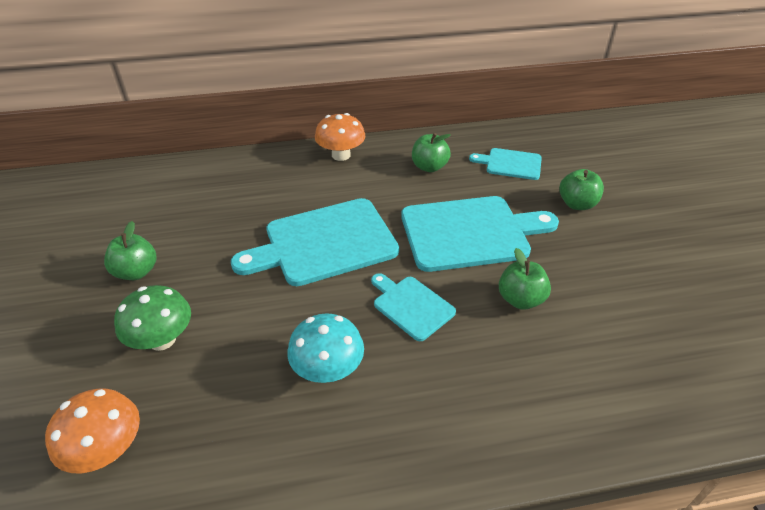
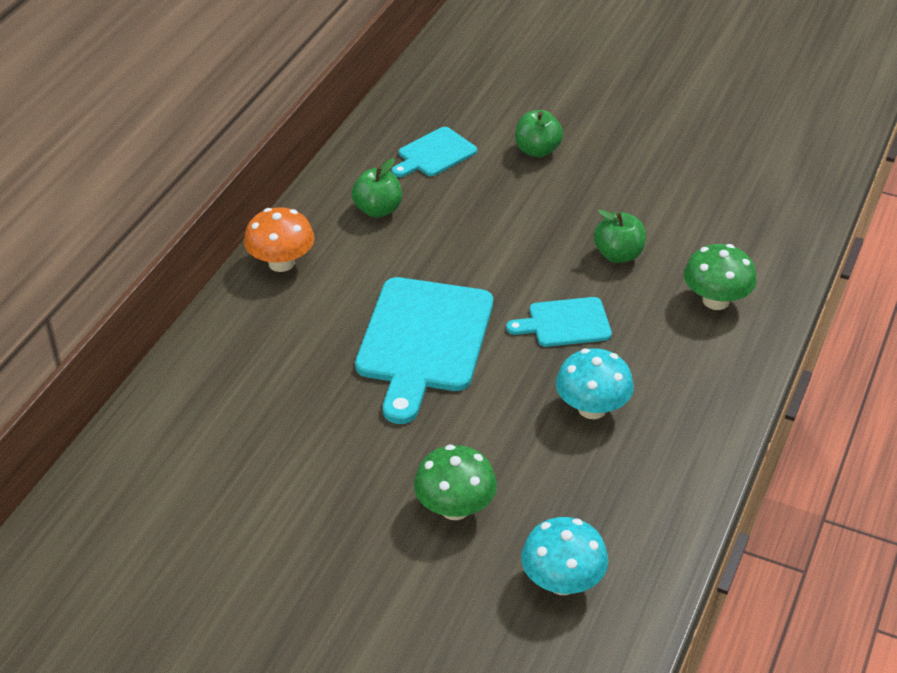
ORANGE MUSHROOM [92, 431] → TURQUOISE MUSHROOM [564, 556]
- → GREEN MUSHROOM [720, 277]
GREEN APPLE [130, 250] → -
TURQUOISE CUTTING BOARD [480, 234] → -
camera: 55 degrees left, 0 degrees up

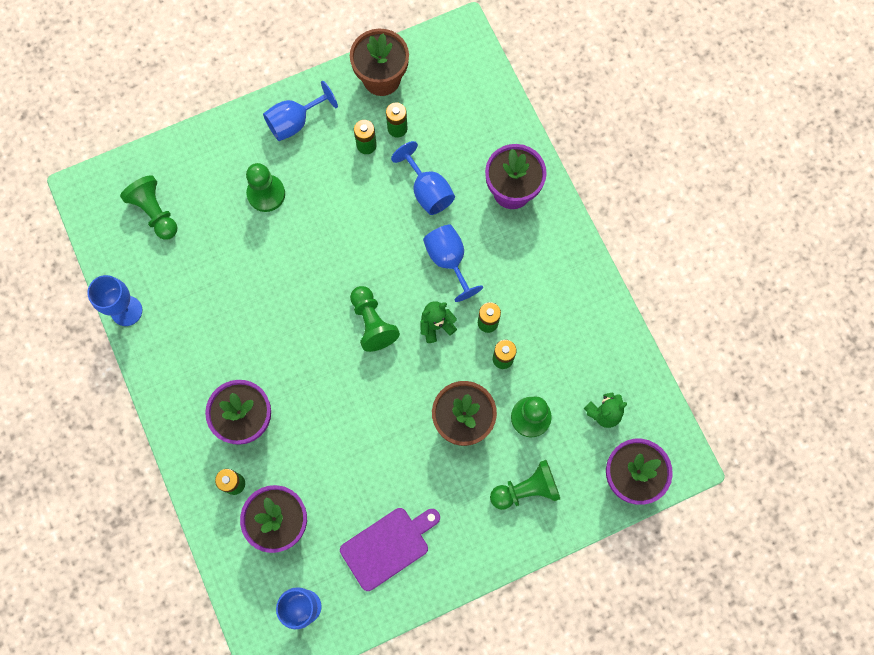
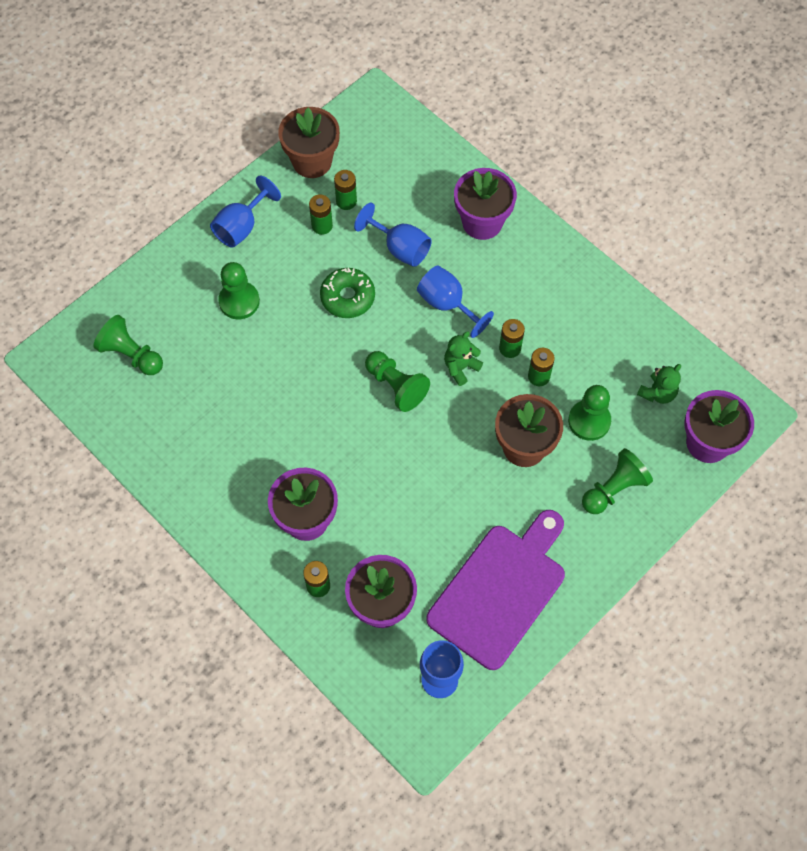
- → GREEN DONUT [347, 293]
PURPLE CUTTING BOARD [390, 549] → PURPLE CUTTING BOARD [495, 590], x1.55
BLUE GOBLET [114, 300] → -
camera: 20 degrees left, 10 degrees down

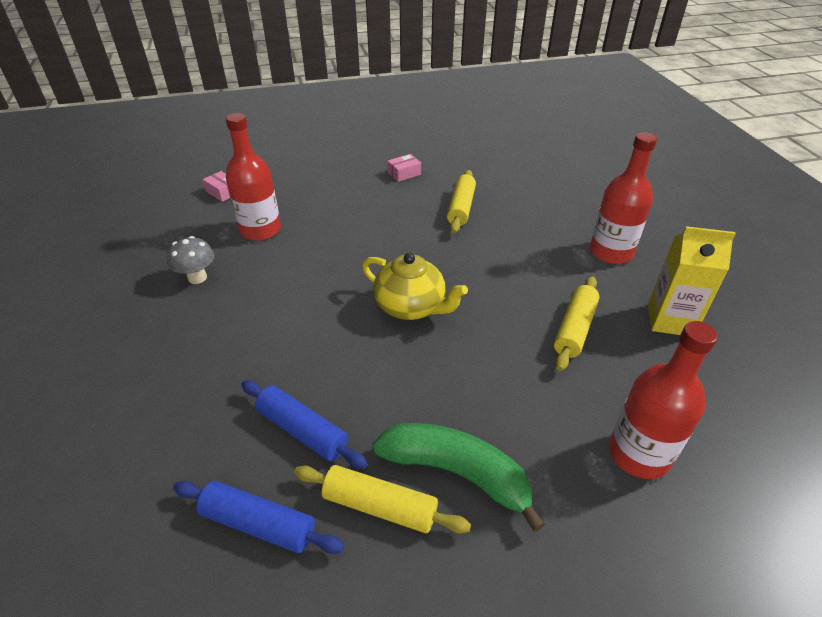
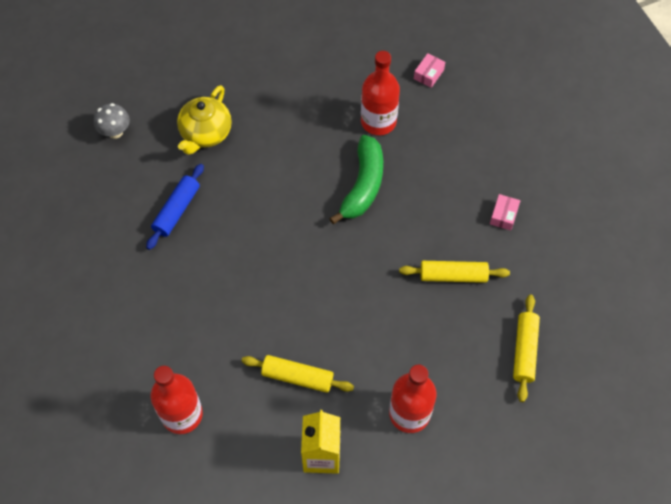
GREY MUSHROOM [190, 260] → GREY MUSHROOM [112, 121], relocated
YELLOW TEAPOT [415, 286] → YELLOW TEAPOT [204, 120], relocated
GREEN BANANA [458, 477] → GREEN BANANA [356, 179], relocated
PINK BOX [404, 168] → PINK BOX [505, 212], 60 degrees clockwise
YELLOW ROLLING PIN [382, 499] → YELLOW ROLLING PIN [526, 348], relocated
BLUE ROLLING PIN [258, 517] → -
camera: 80 degrees right, 20 degrees up

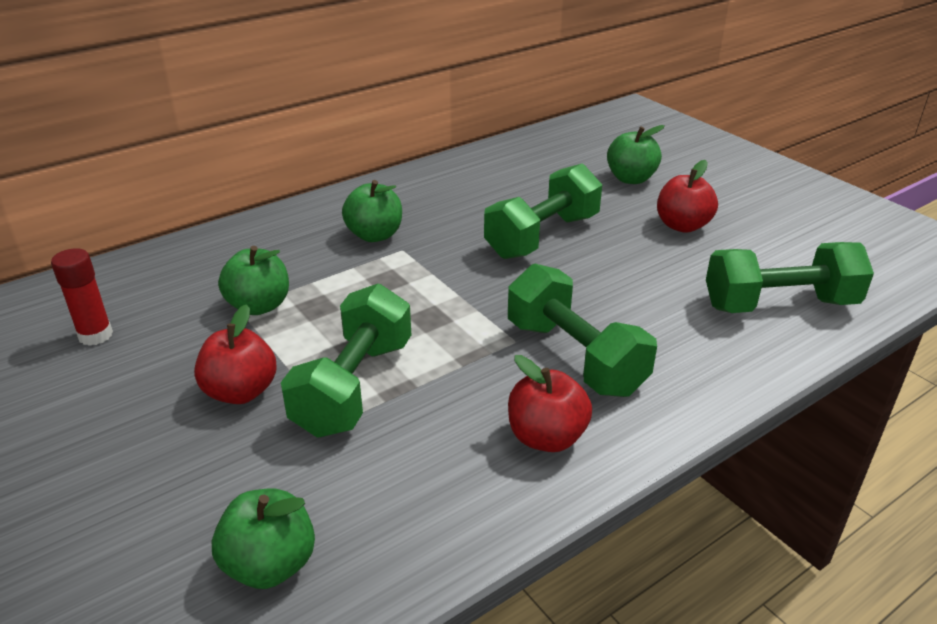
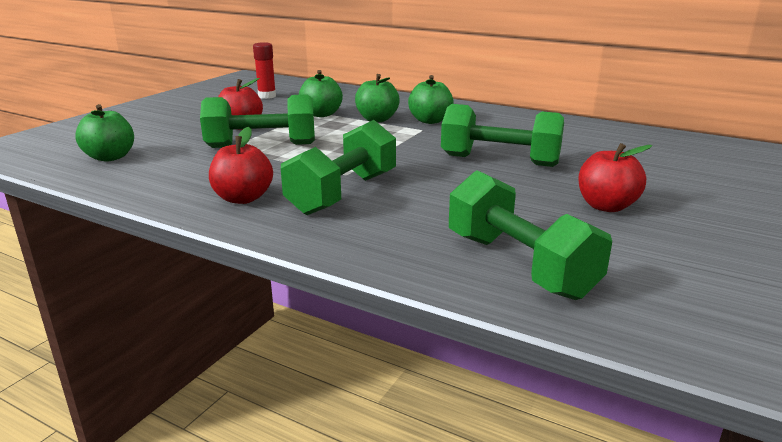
GREEN APPLE [636, 154] → GREEN APPLE [377, 98], relocated
camera: 65 degrees right, 10 degrees down

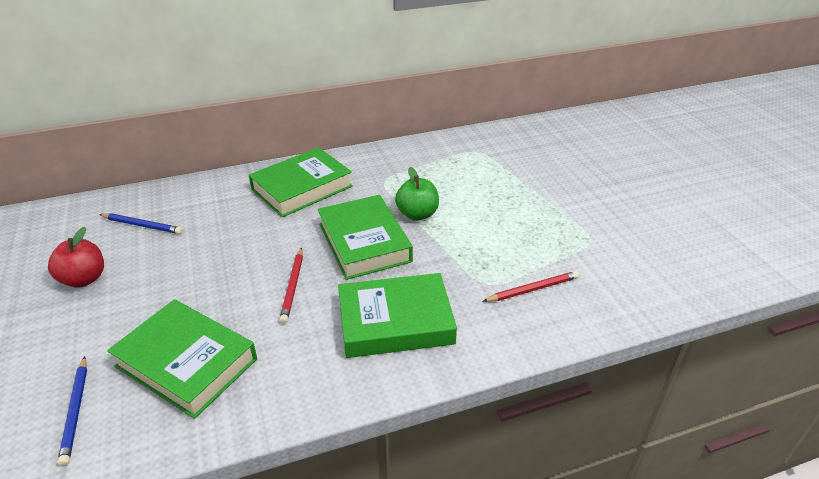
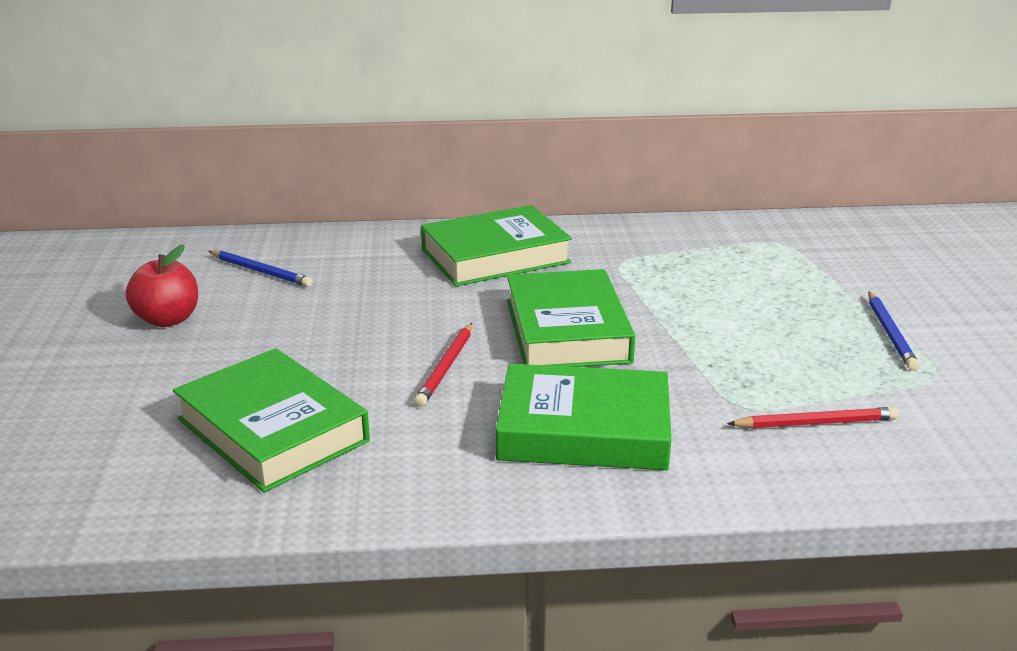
BLUE PENCIL [72, 411] → BLUE PENCIL [893, 331], relocated
GREEN APPLE [417, 193] → -
camera: 15 degrees right, 10 degrees down

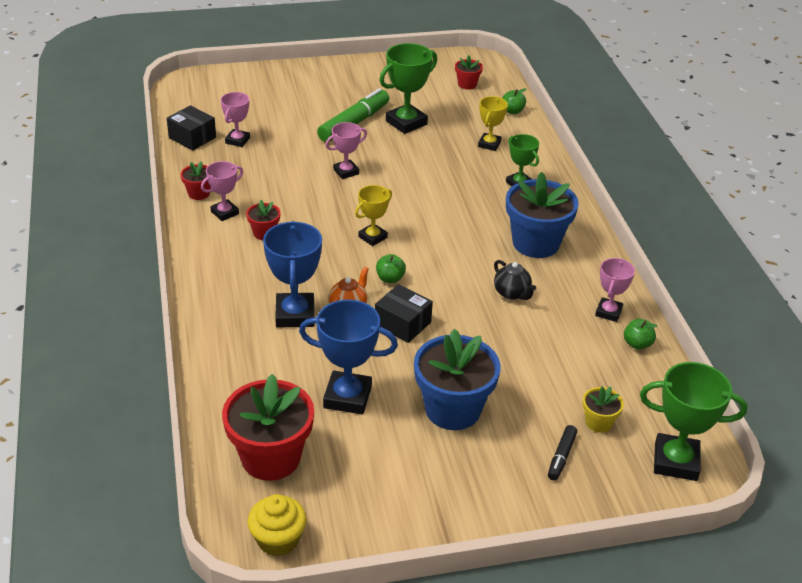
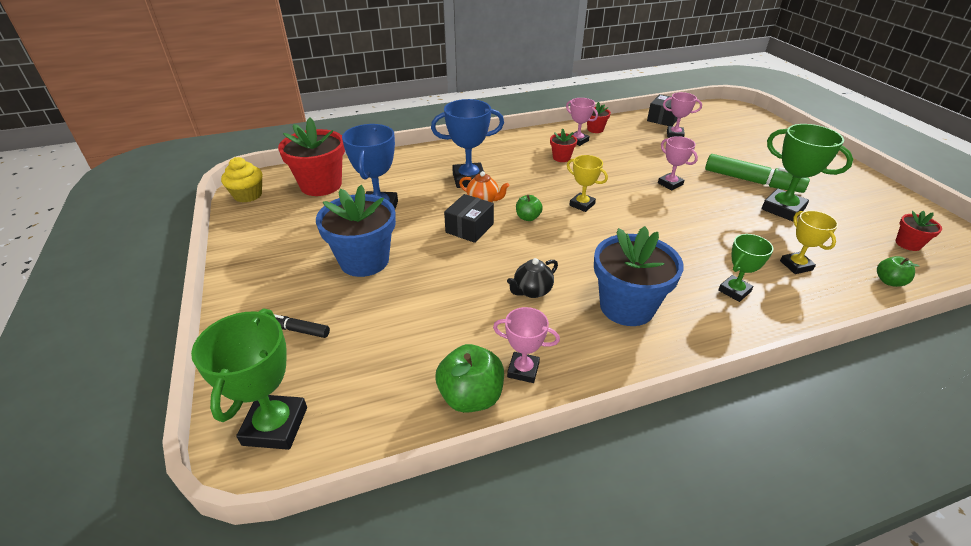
GREEN APPLE [640, 334] → GREEN APPLE [470, 378], x1.73
YELLOW TROPHY [493, 123] → YELLOW TROPHY [809, 242], 60 degrees clockwise
YELLOW FLOWER POT [603, 409] → -
camera: 85 degrees right, 0 degrees up

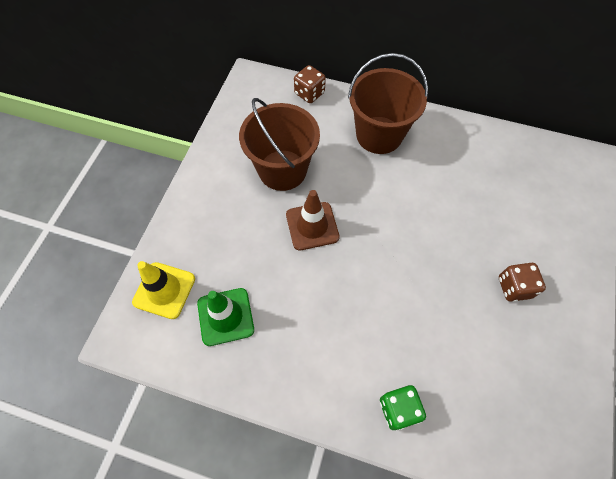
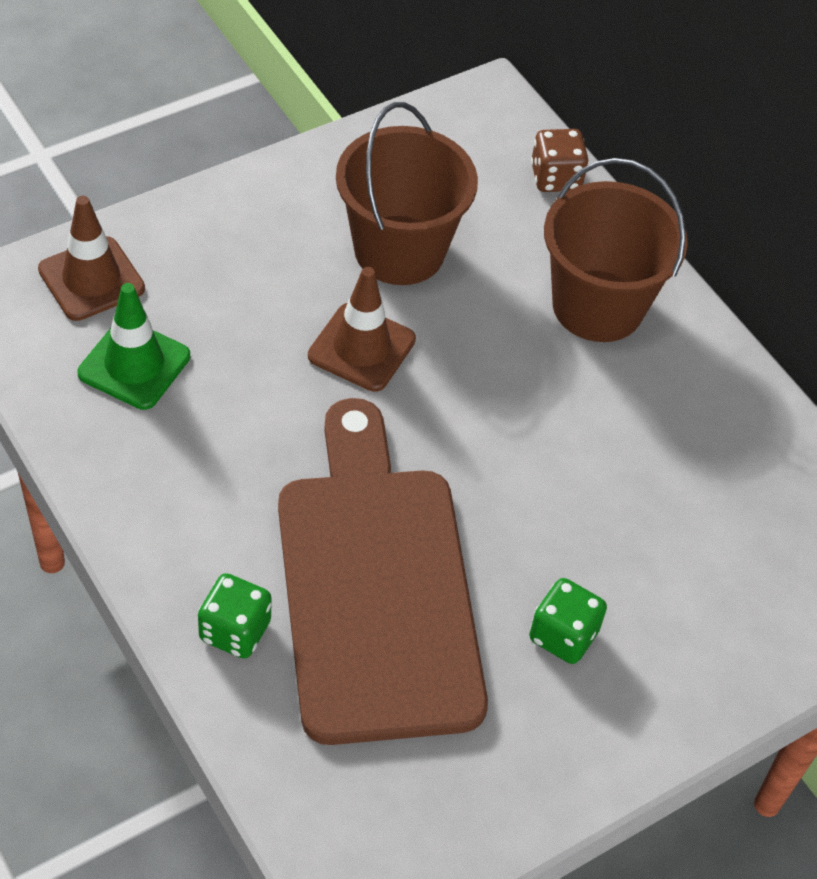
YELLOW TRAFFIC CONE [163, 290] → BROWN TRAFFIC CONE [91, 258]
- → BROWN CUTTING BOARD [383, 571]
BROWN DICE [522, 282] → GREEN DICE [568, 621]
camera: 35 degrees right, 10 degrees down

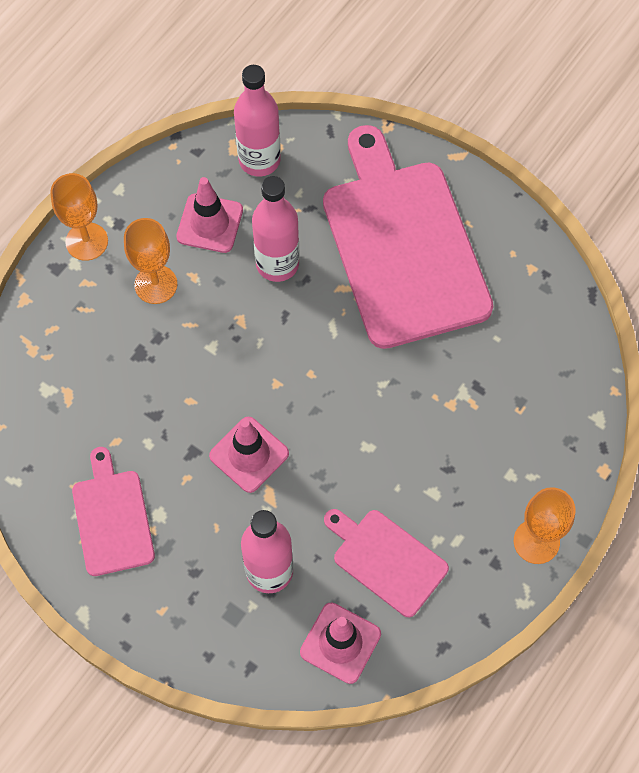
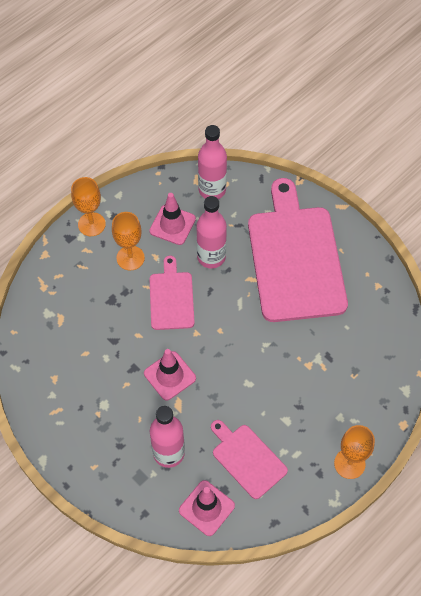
PINK CUTTING BOARD [113, 511] → PINK CUTTING BOARD [172, 293], relocated
camera: 10 degrees right, 5 degrees down

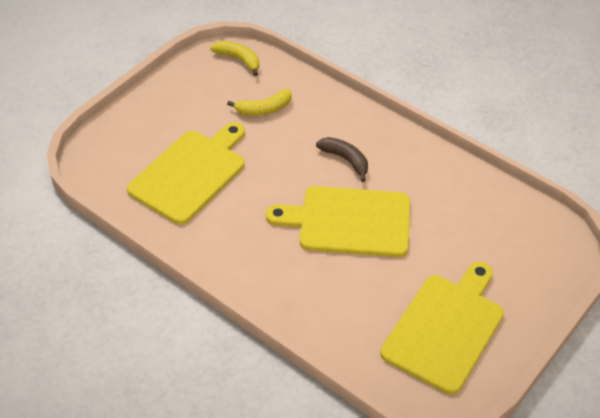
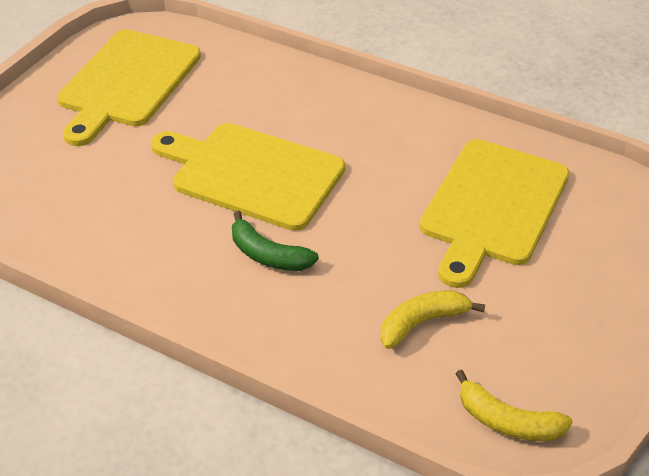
YELLOW CUTTING BOARD [338, 221] → YELLOW CUTTING BOARD [248, 177], 150 degrees counterclockwise
BROWN BANANA [342, 159] → GREEN BANANA [275, 240]
camera: 170 degrees right, 5 degrees down

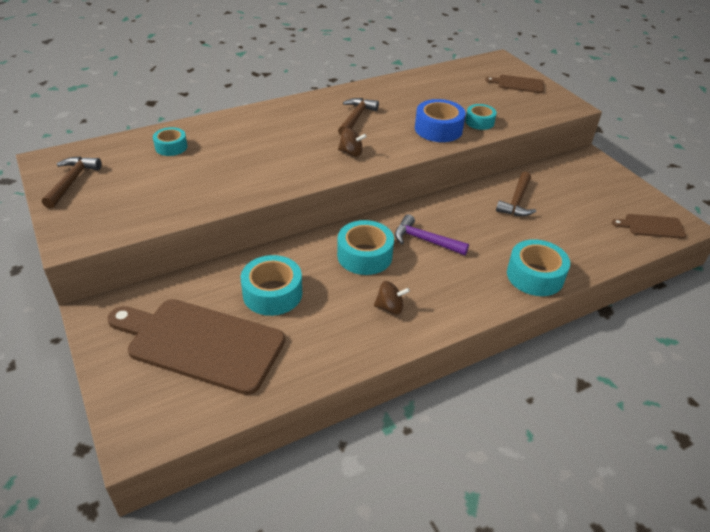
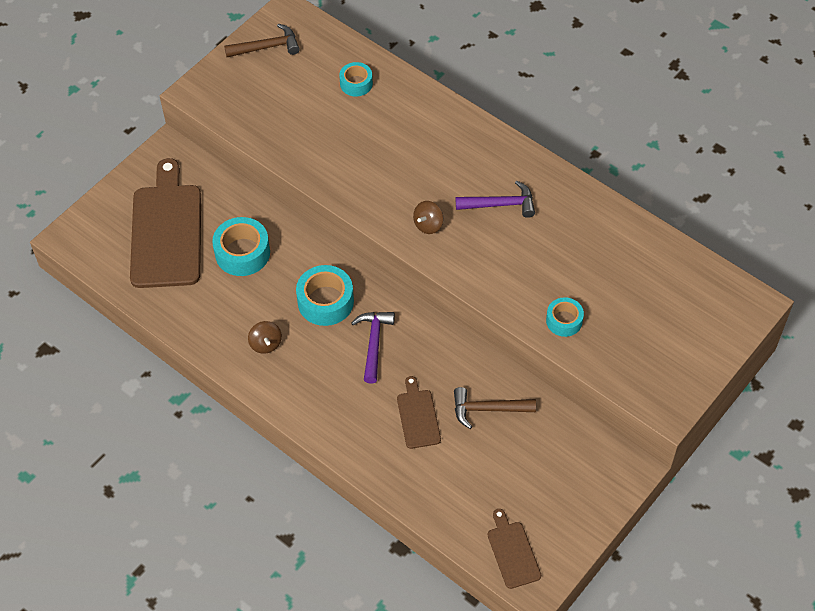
BROWN CUTTING BOARD [514, 84] → BROWN CUTTING BOARD [419, 412], relocated
BROWN SPINNING TOP [352, 142] → BROWN SPINNING TOP [428, 217], 45 degrees clockwise
BROWN HAMMER [358, 116] → PURPLE HAMMER [495, 199]
BLUE TAPE [440, 120] → -
TURQUOISE TAPE [538, 267] → -
camera: 70 degrees right, 15 degrees up

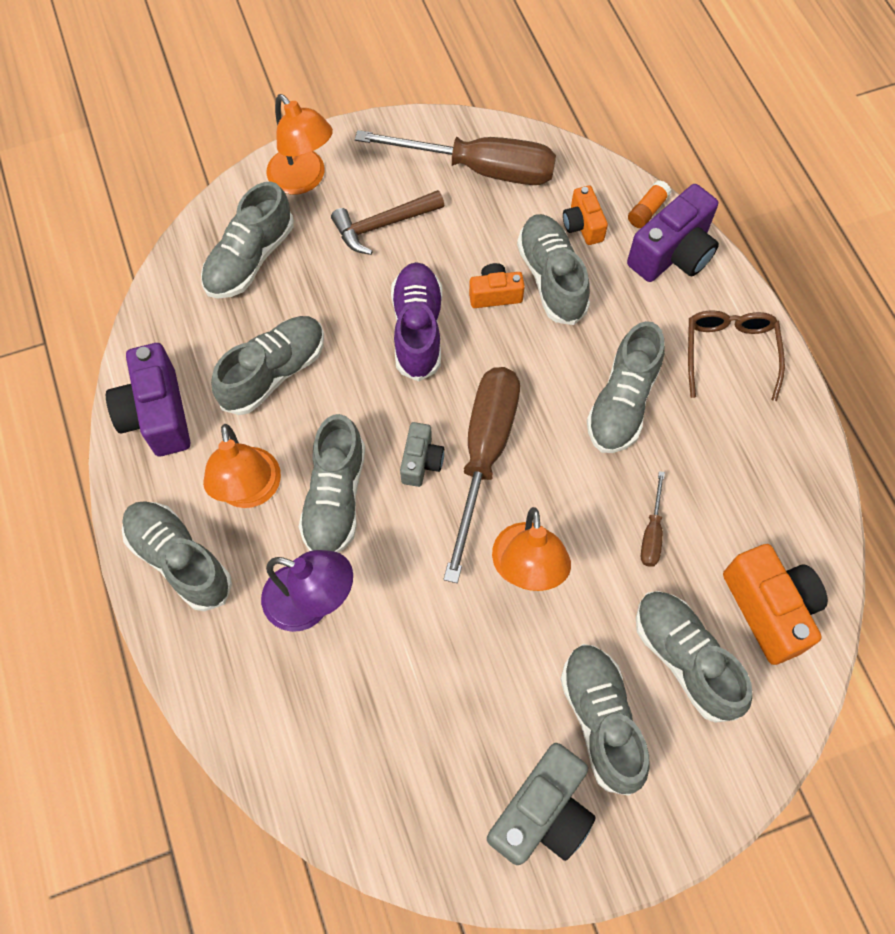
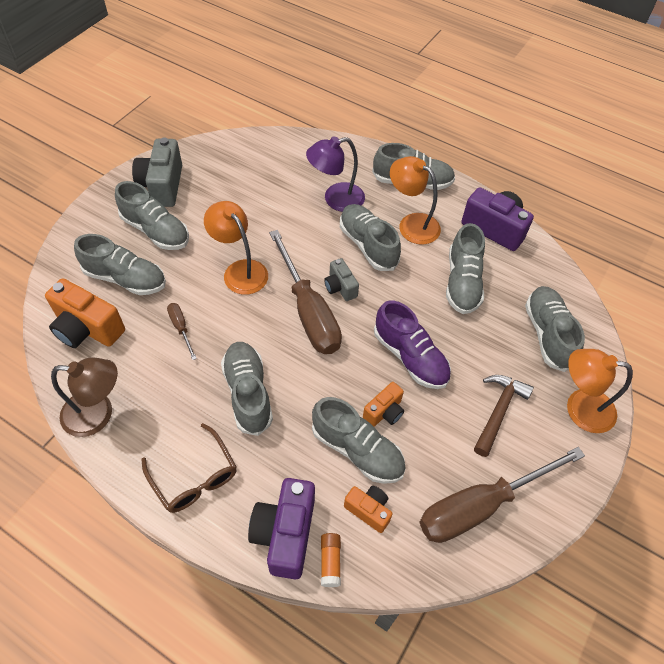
- → BROWN LAMP [84, 397]
camera: 140 degrees right, 10 degrees down

